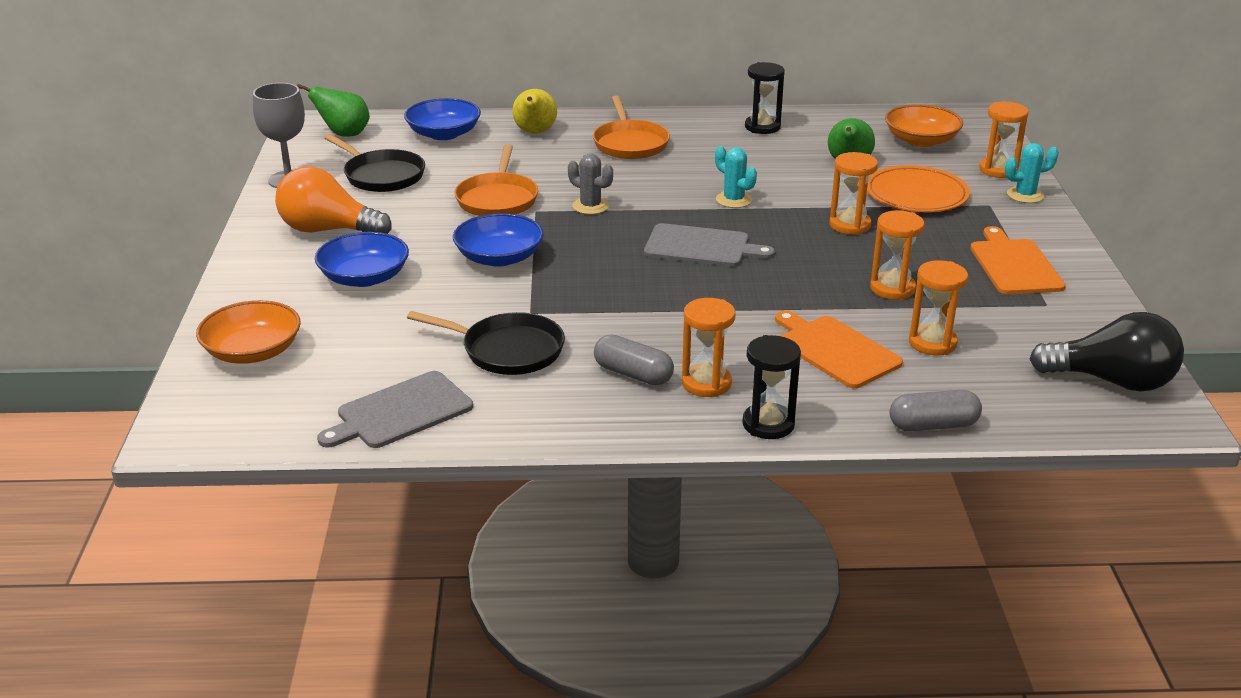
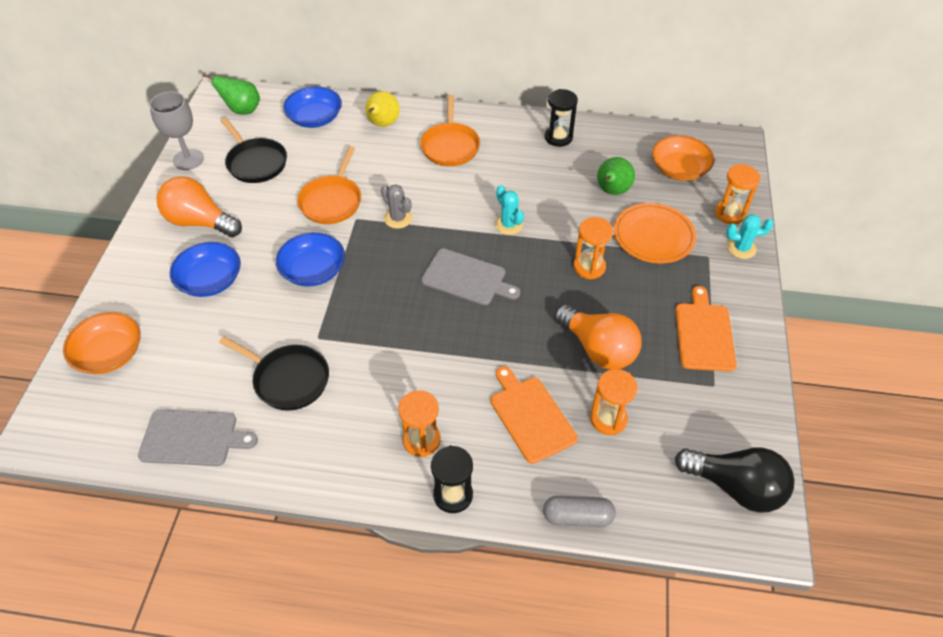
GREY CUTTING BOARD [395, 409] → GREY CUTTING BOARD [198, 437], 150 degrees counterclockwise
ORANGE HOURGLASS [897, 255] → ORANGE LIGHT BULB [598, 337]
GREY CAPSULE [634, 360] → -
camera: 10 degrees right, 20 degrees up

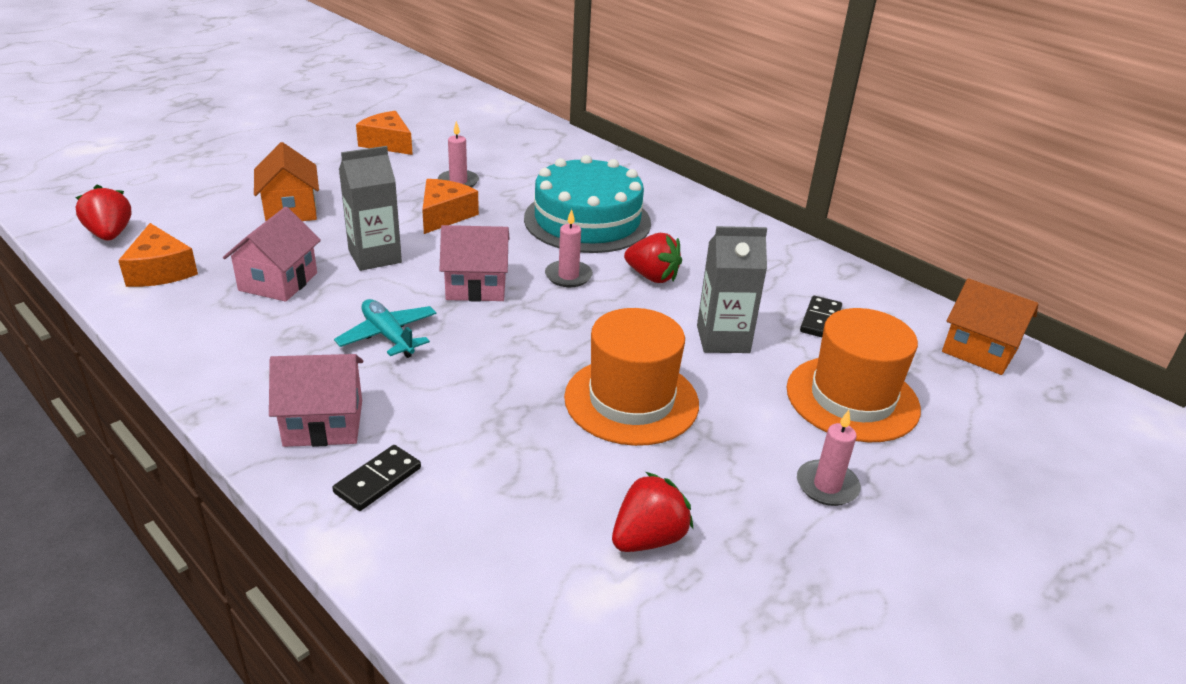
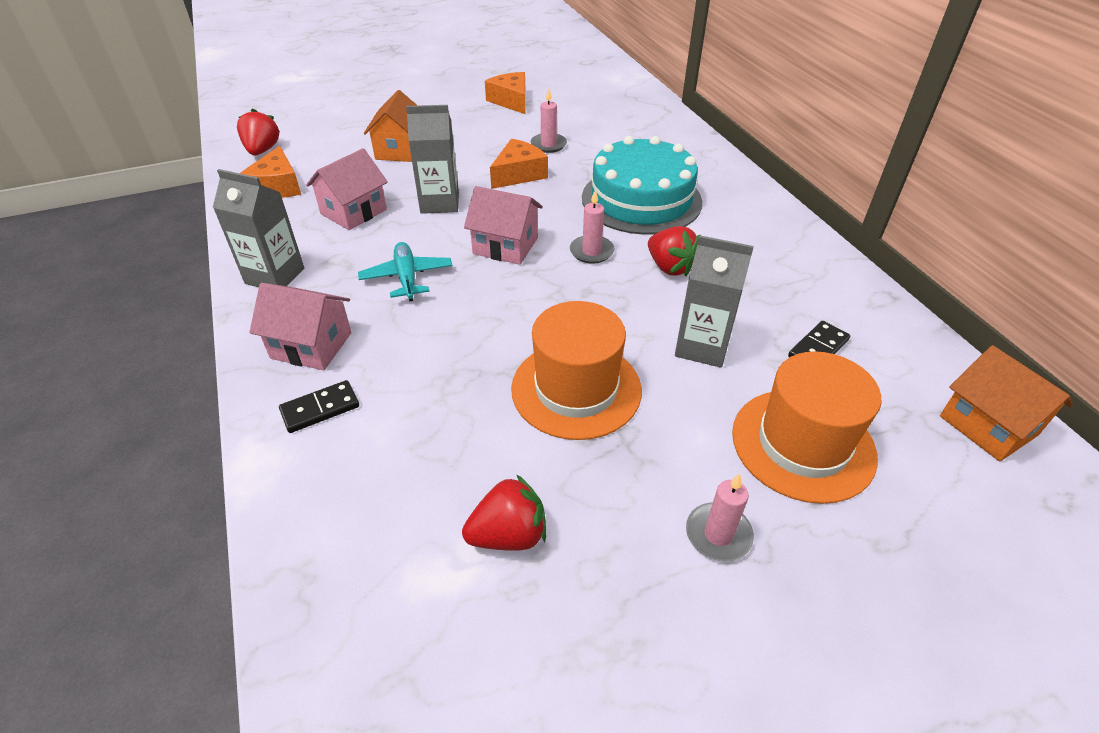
- → GREY CARTON [259, 228]
camera: 25 degrees right, 10 degrees up

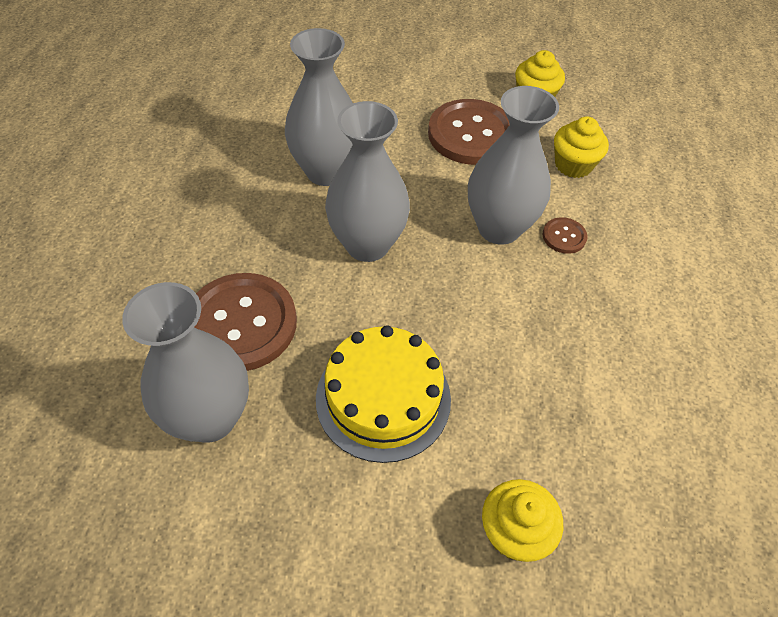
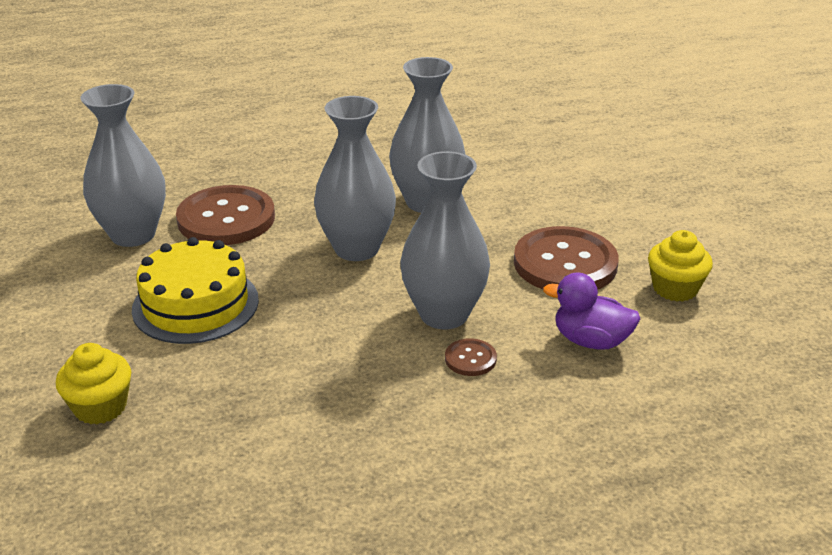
YELLOW CUPCAKE [581, 147] → PURPLE DUCK [591, 311]
camera: 65 degrees right, 20 degrees down

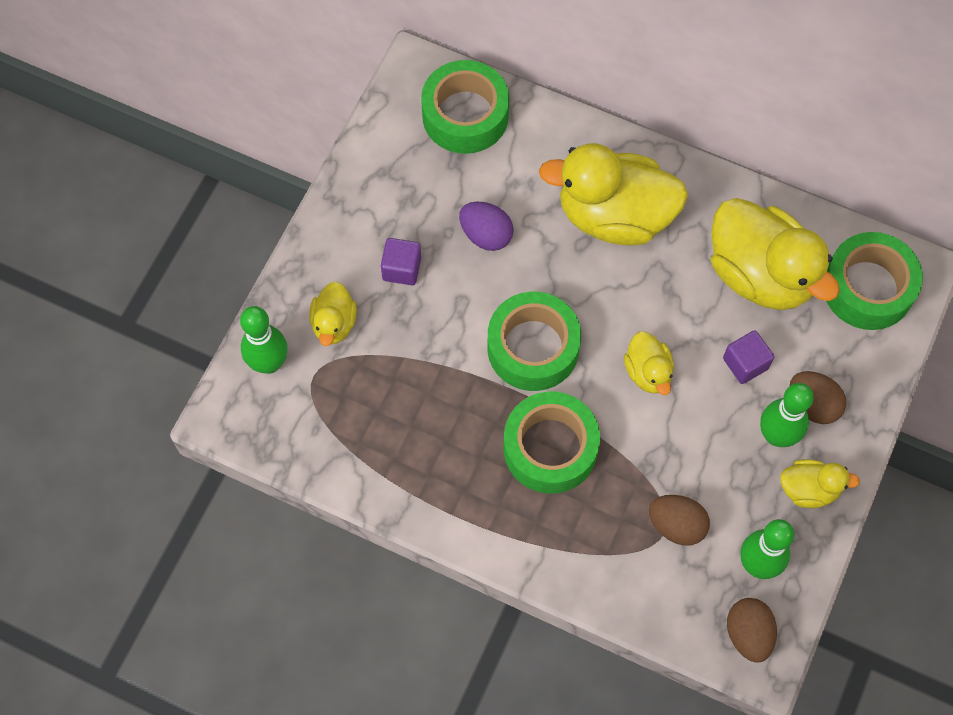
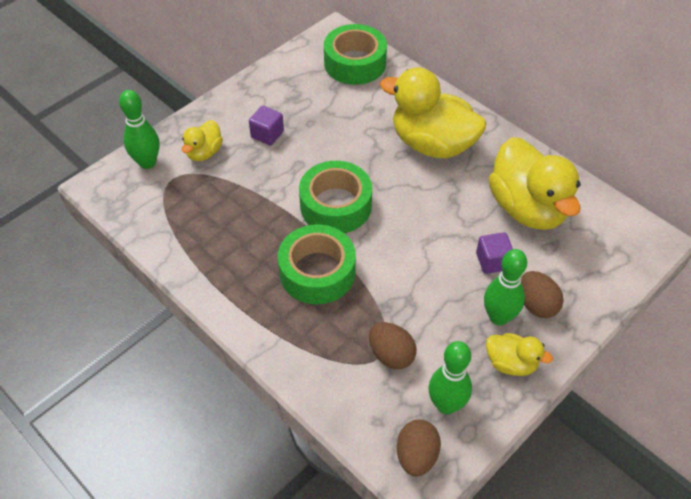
PURPLE EGG [486, 226] → -
YELLOW DUCK [649, 363] → -
GREEN TAPE [875, 281] → -
camera: 20 degrees right, 15 degrees down

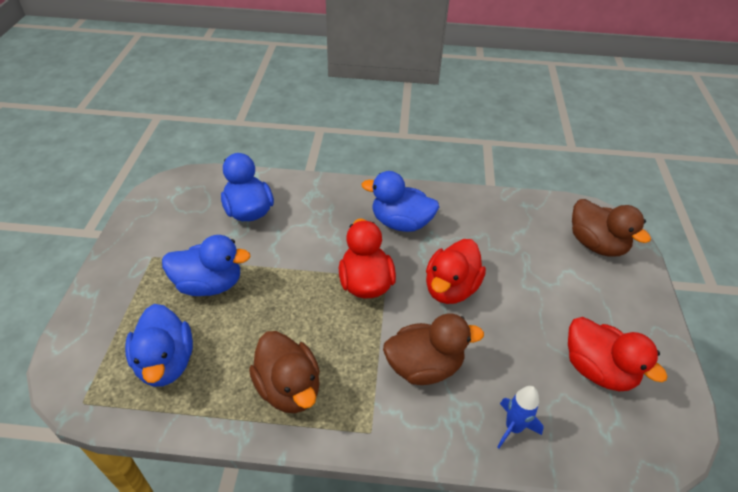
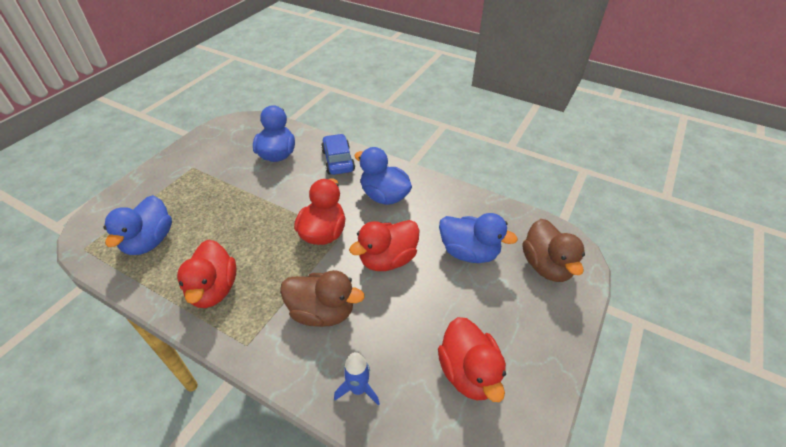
BROWN DUCK [284, 372] → RED DUCK [207, 273]
- → BLUE CAR [338, 154]
BLUE DUCK [206, 265] → BLUE DUCK [478, 238], relocated
camera: 25 degrees right, 0 degrees up

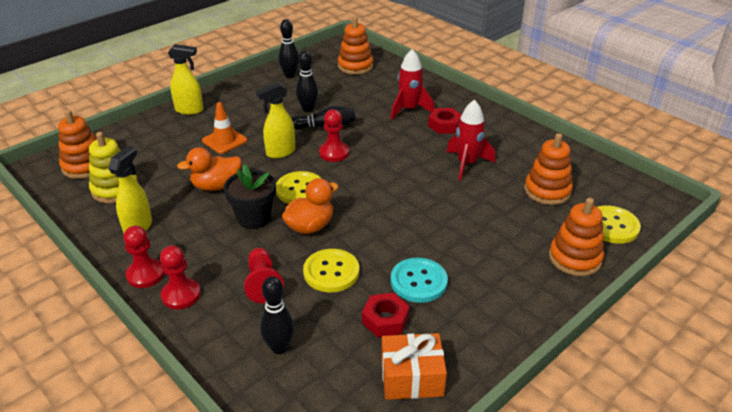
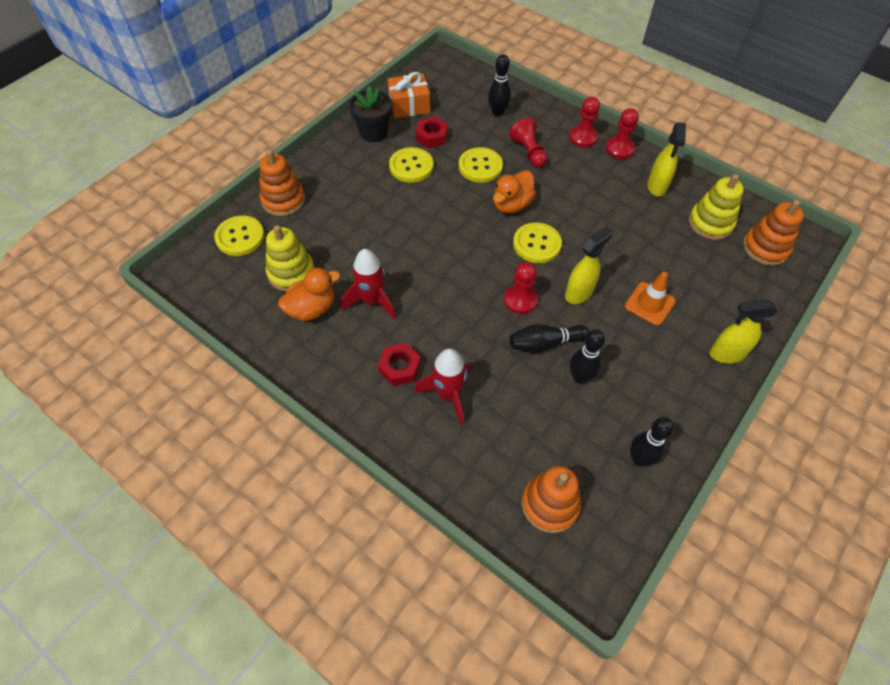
ORANGE STACKING TOY [548, 169] → YELLOW STACKING TOY [290, 258]
ORANGE DUCK [209, 169] → ORANGE DUCK [309, 294], relocated
BLACK FLOWER POT [250, 196] → BLACK FLOWER POT [370, 114], relocated
TURQUOISE BUTTON [419, 280] → YELLOW BUTTON [411, 165]
camera: 170 degrees right, 20 degrees up

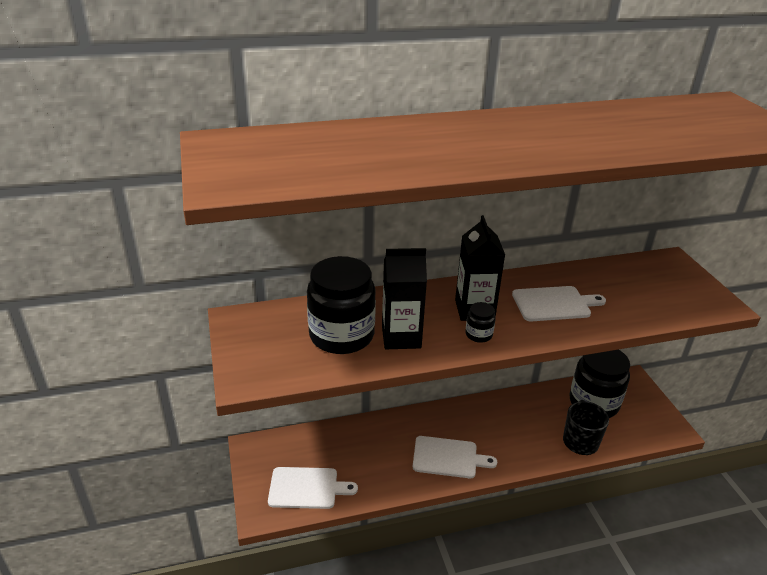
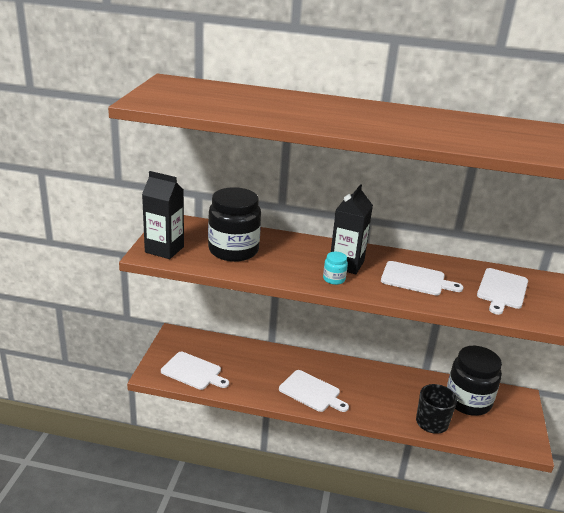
BLACK CARTON [404, 298] → BLACK CARTON [163, 215], relocated
BLACK JAR [480, 322] → TURQUOISE JAR [335, 268]
- → WHITE CUTTING BOARD [502, 291]
camera: 25 degrees right, 5 degrees down

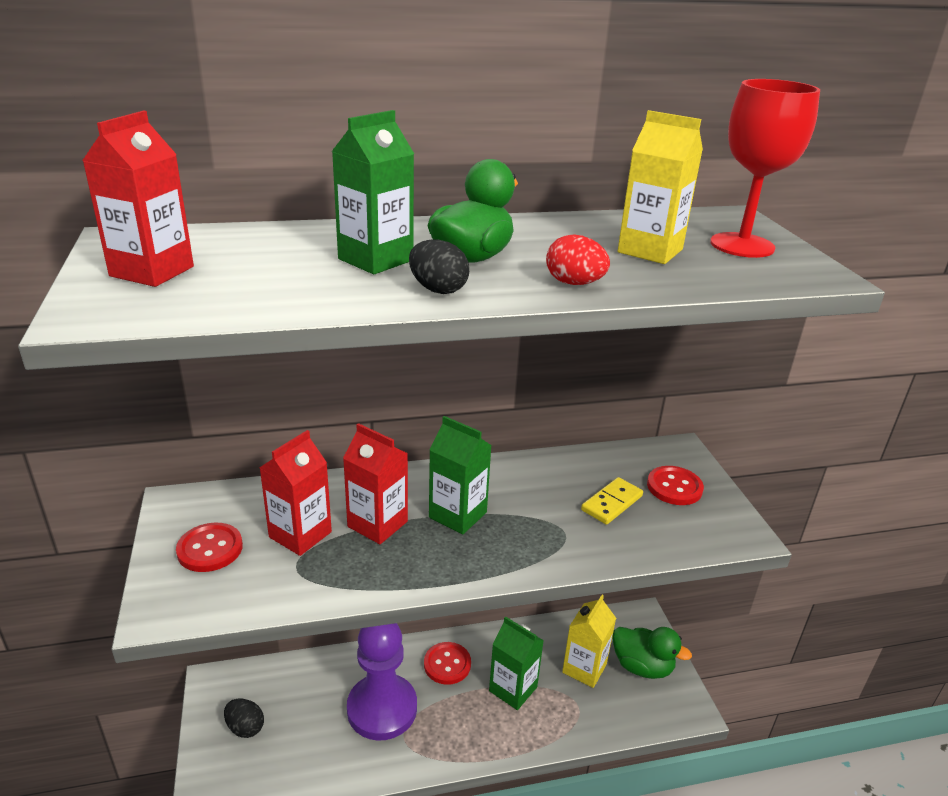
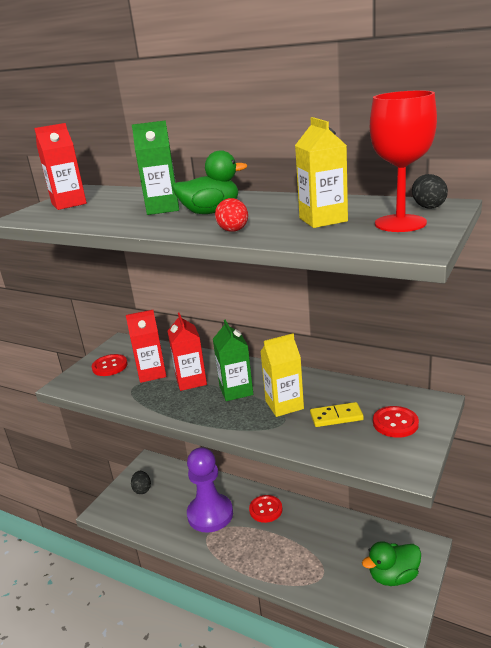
YELLOW CARTON [589, 641] → YELLOW CARTON [282, 375], relocated
GREEN DUCK [652, 653] → GREEN DUCK [391, 563], 90 degrees clockwise
BLACK EGG [439, 266] → BLACK EGG [430, 191], relocated
GREEN CARTON [516, 663] → -
camera: 45 degrees right, 5 degrees down

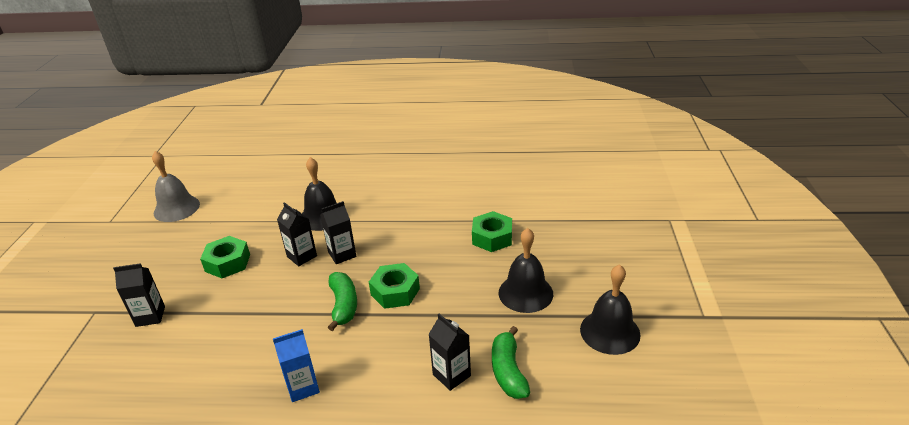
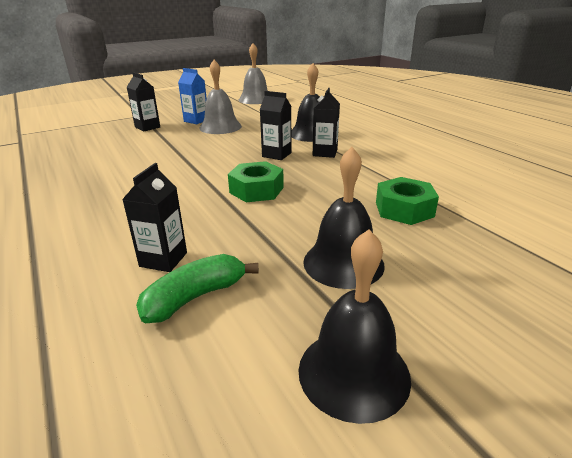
BLUE CARTON [296, 365] → BLUE CARTON [192, 96], relocated
GREEN NUT [225, 257] → GREY BELL [220, 97]
BLACK CARTON [297, 234] → BLACK CARTON [326, 123], relocated
GREEN BANANA [342, 301] → -
camera: 55 degrees right, 5 degrees down

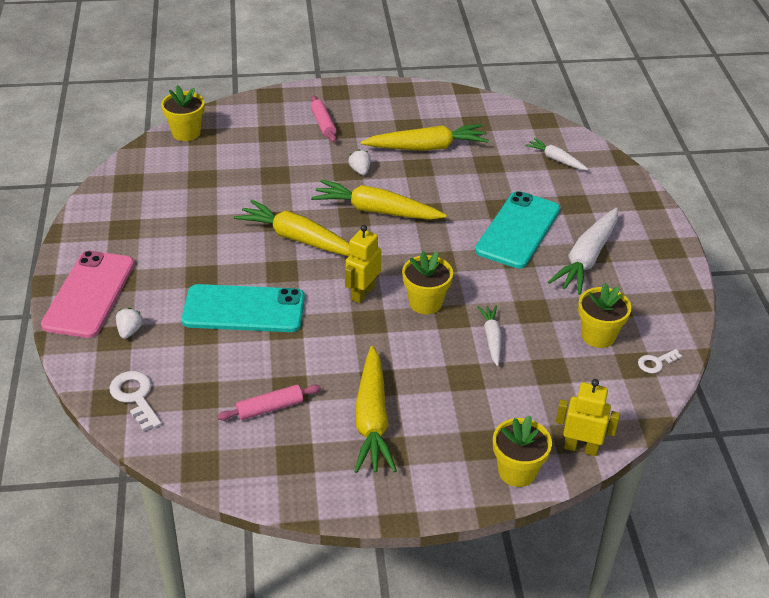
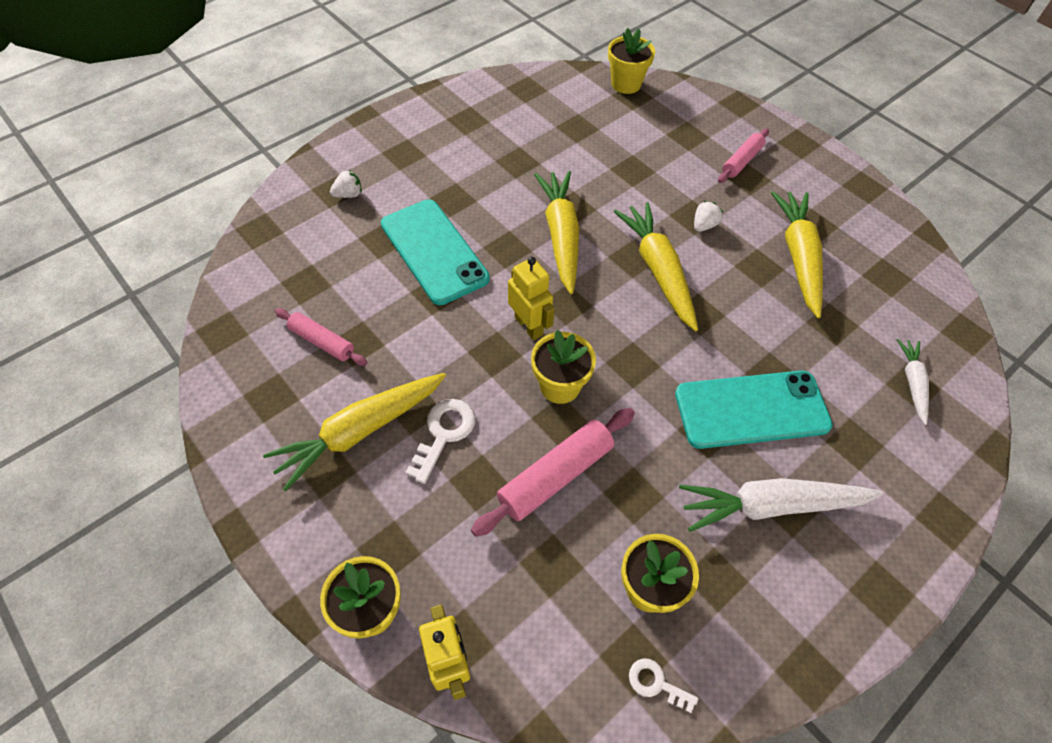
WHITE KEY [135, 401] → WHITE KEY [440, 441], relocated
WHITE CARROT [489, 335] → PINK ROLLING PIN [553, 472]
YELLOW ROBOT [363, 264] → YELLOW ROBOT [531, 298], 60 degrees clockwise
YELLOW CARROT [425, 137] → YELLOW CARROT [797, 254], 135 degrees counterclockwise
PINK PHONE [87, 294] → -
camera: 55 degrees right, 15 degrees up

